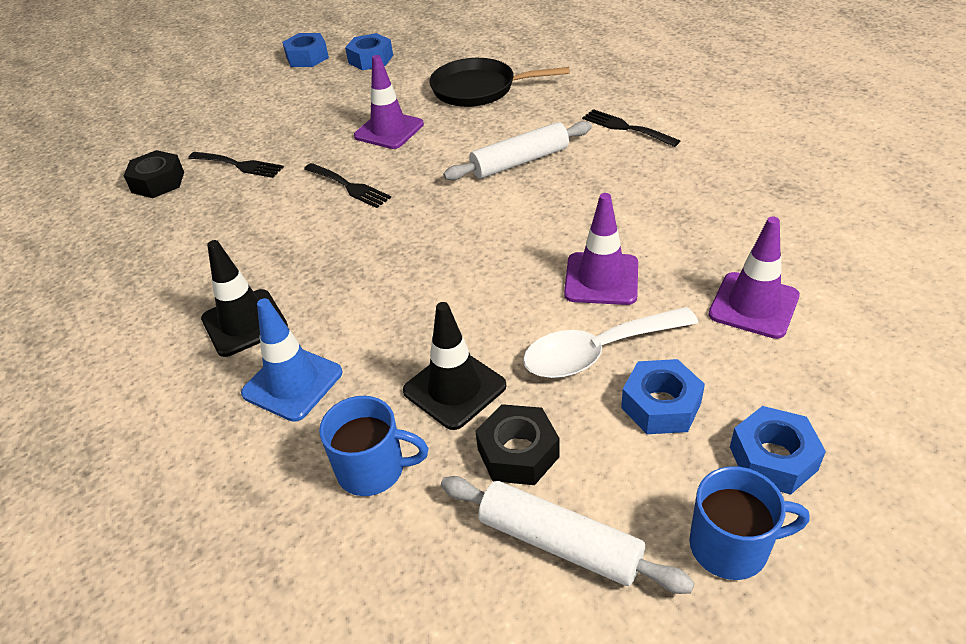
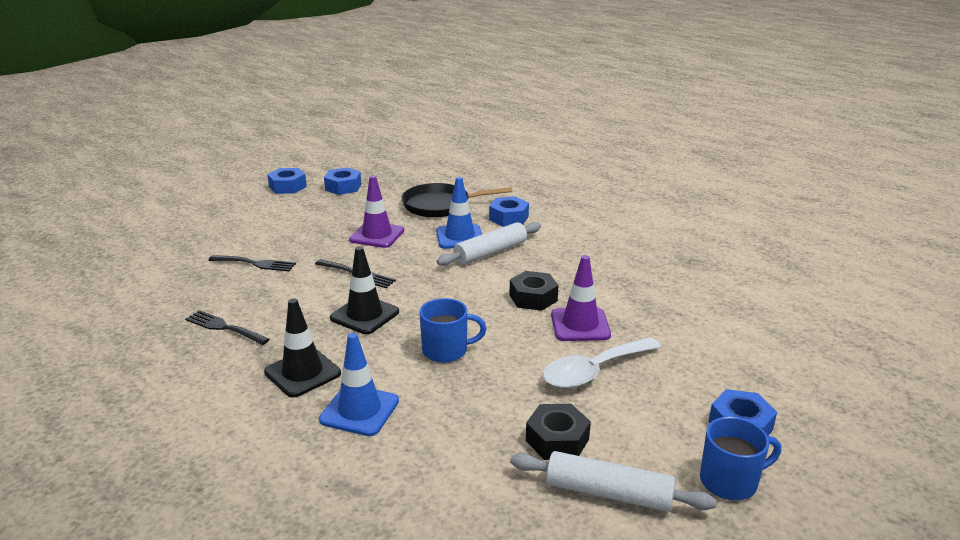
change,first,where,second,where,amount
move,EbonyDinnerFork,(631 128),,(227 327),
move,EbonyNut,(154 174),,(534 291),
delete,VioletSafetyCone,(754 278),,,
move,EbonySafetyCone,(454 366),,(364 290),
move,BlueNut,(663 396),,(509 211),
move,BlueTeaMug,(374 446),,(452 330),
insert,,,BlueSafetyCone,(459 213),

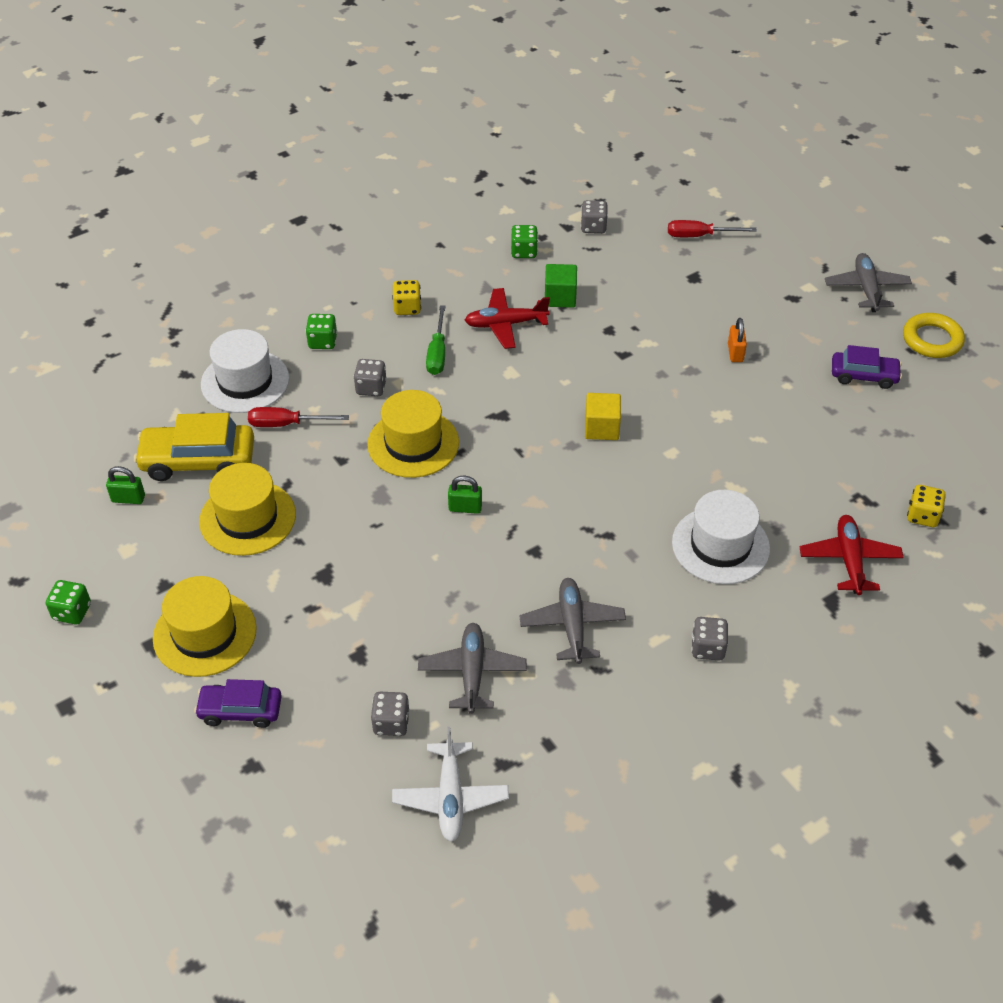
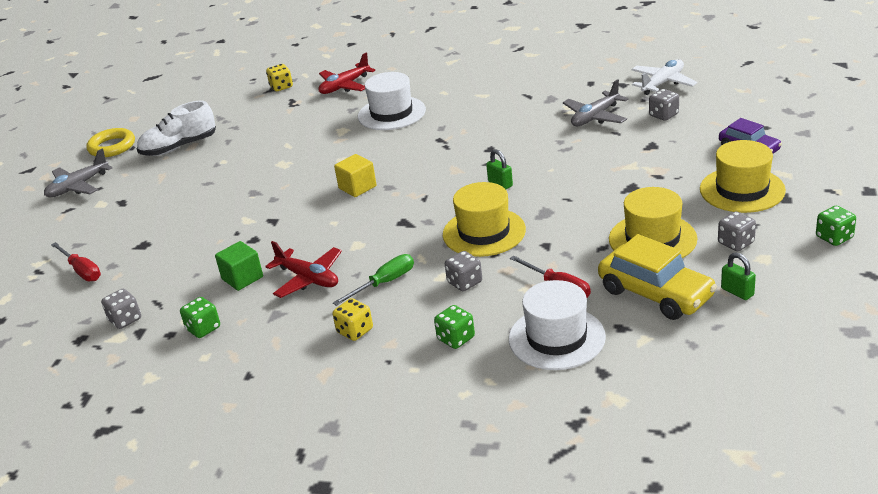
change,first,where,second,where,amount
delete,BrightOrangePadlock,(737 340),,,
replace,VioletAutomobile,(867 367),WhiteSneaker,(176 128),
delete,AshGreyAeroplane,(572 621),,,
move,AshGreyDice,(710 638),,(737 231),

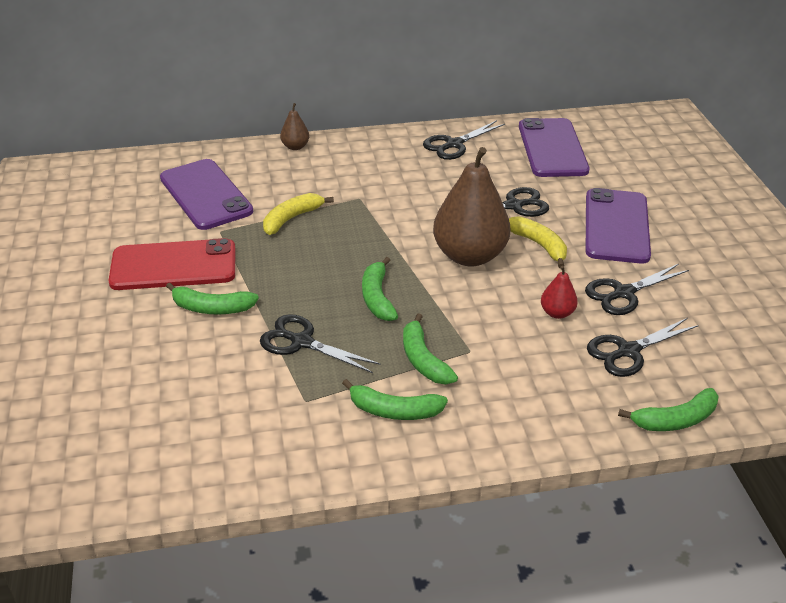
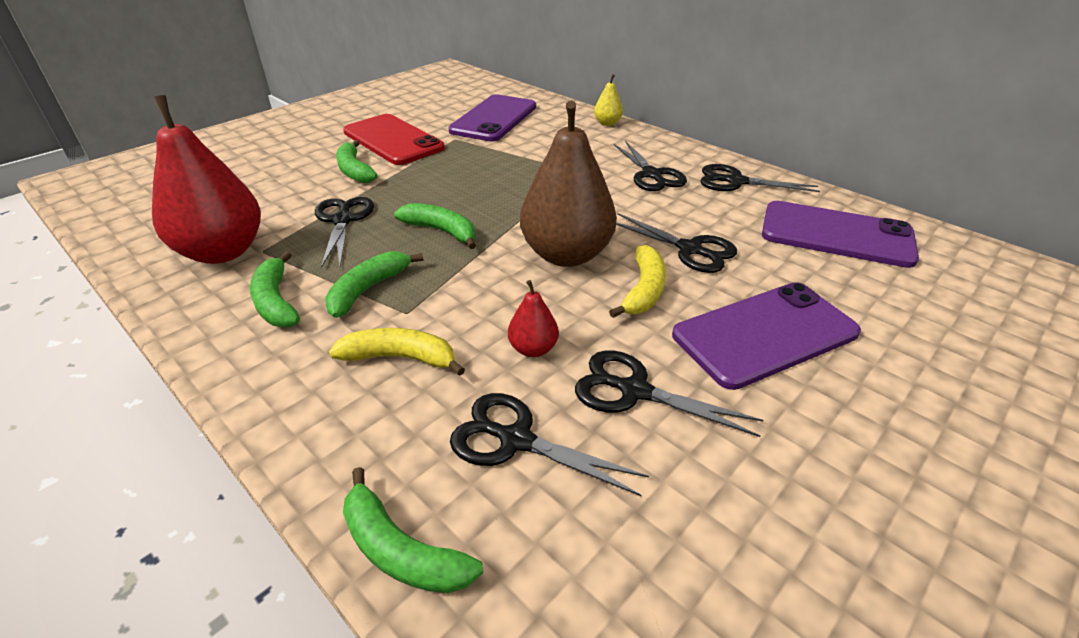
change,first,where,second,where,amount
recolor,RussetPearFruit,(294 126),GoldenPearFruit,(608 100),
rotate,VioletMobilePhone,(554 147),,(840 234),60 degrees clockwise
move,GoldenBananaFruit,(298 214),,(397 352),
rotate,LeafGreenBananaFruit,(380 289),,(435 226),75 degrees clockwise
insert,,,RedPearFruit,(206 179),
insert,,,EbonyShears,(650 166),

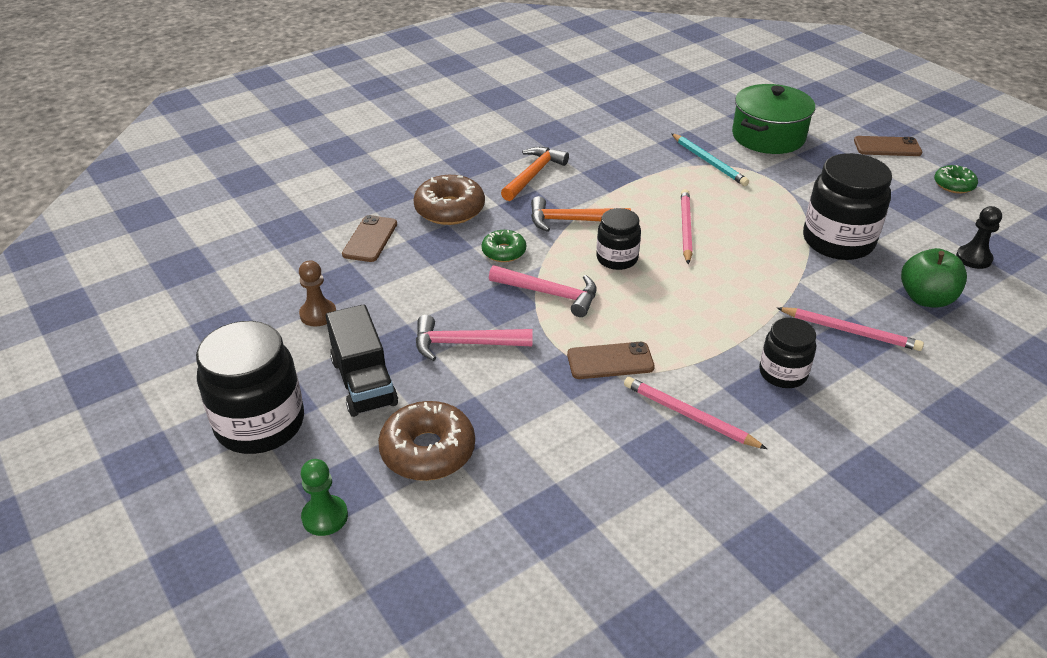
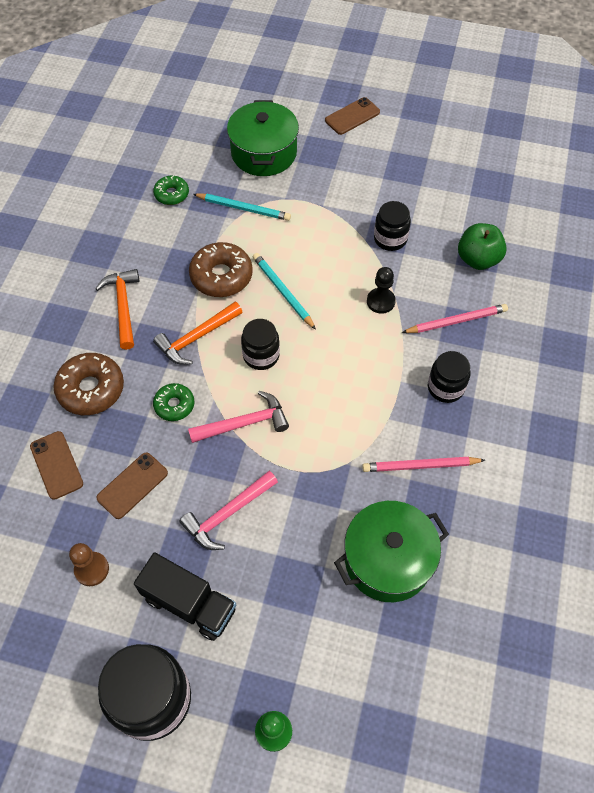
change,first,where,second,where,amount
resize,EbonyJar,(847 206),,(392 226),x0.57
move,LeafGreenDonut,(956 179),,(171 190),
recolor,PinkLeadPencil,(687 226),AquaLeadPencil,(284 291),
move,EbonyChessPawn,(979 237),,(381 290),
move,RussetMobilePhone,(611 360),,(132 486),
move,RussetDonut,(426 441),,(221 269),
insert,,,LeafGreenStockpot,(391 551),

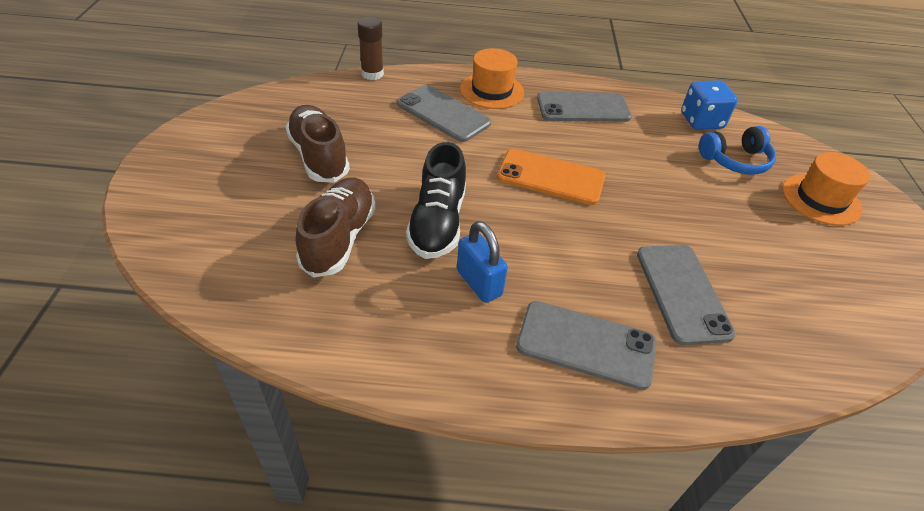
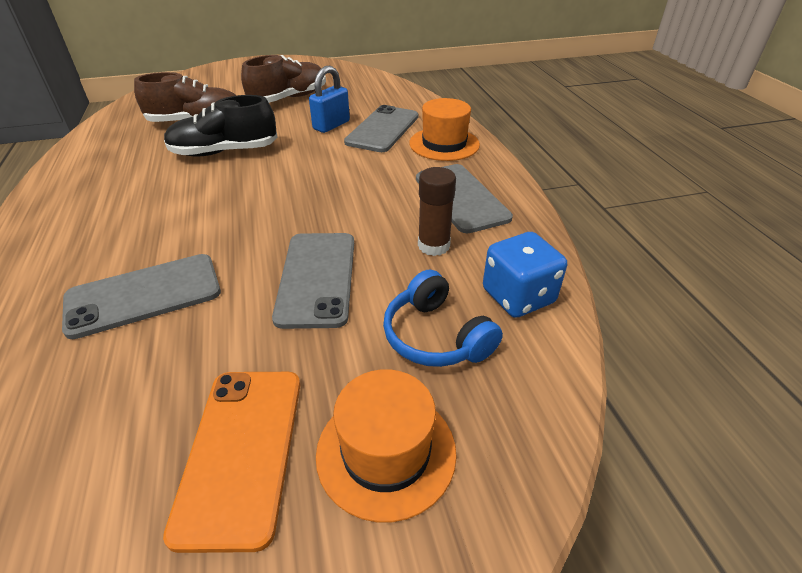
change,first,where,second,where,amount
move,RussetGlueStick,(370 48),,(437 211),
move,BrightOrangeMobilePhone,(551 177),,(231 462),
move,BluePadlock,(482 262),,(329 99),
move,AshGreyMobilePhone,(586 345),,(313 281),

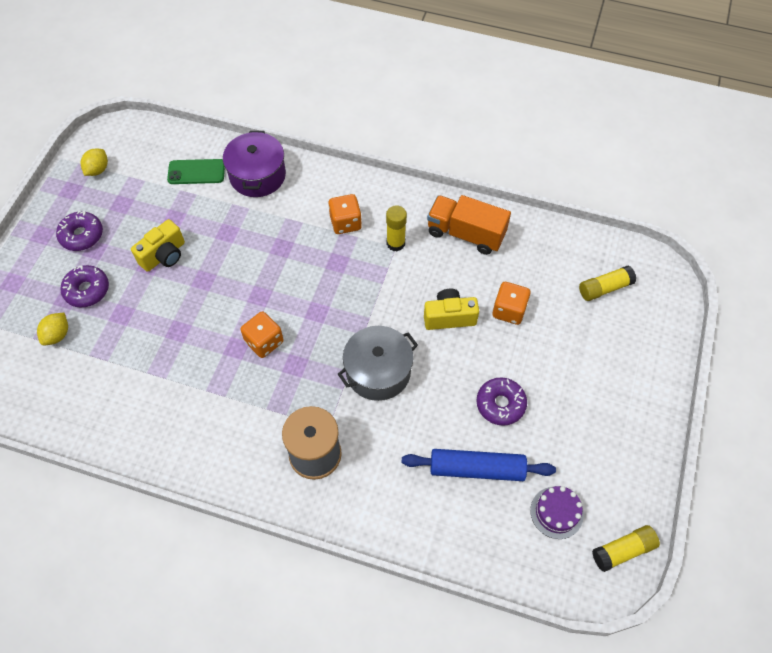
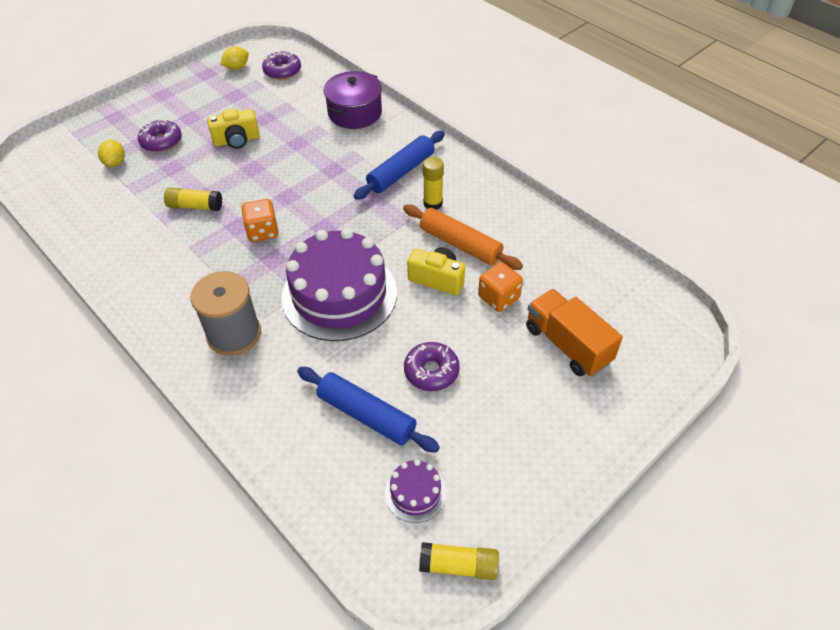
change,first,where,second,where,amount
delete,LeafGreenMobilePhone,(196 171),,,
replace,BrightOrangeDice,(345 214),BlueRollingPin,(399 165),
move,BrightOrangeToyTruck,(469 225),,(574 333),
move,VioletDonut,(79 231),,(281 65),
move,GoldenGlueStick,(607 283),,(193 199),
rotate,GoldenCitrusFruit,(52 329),,(111 153),60 degrees counterclockwise
replace,AshGreyStockpot,(378 363),VioletCake,(339 284),
insert,,,BrightOrangeRollingPin,(463 237),

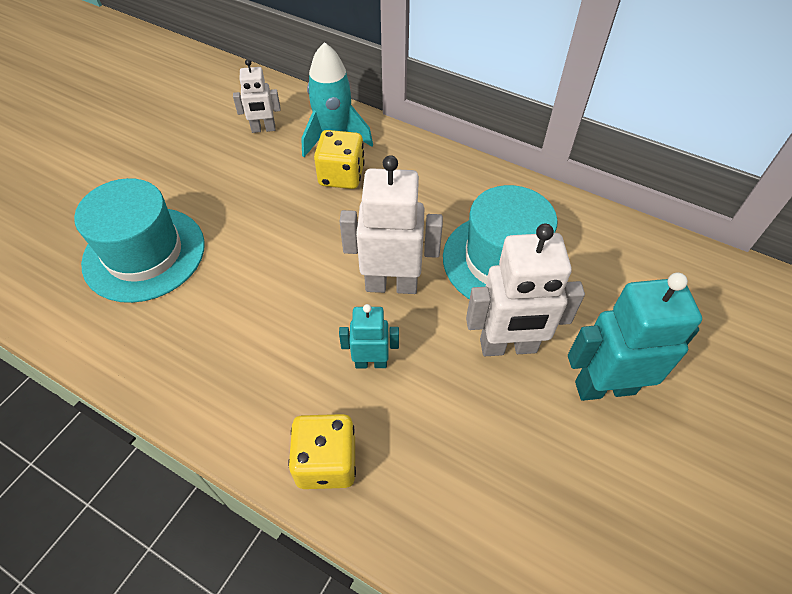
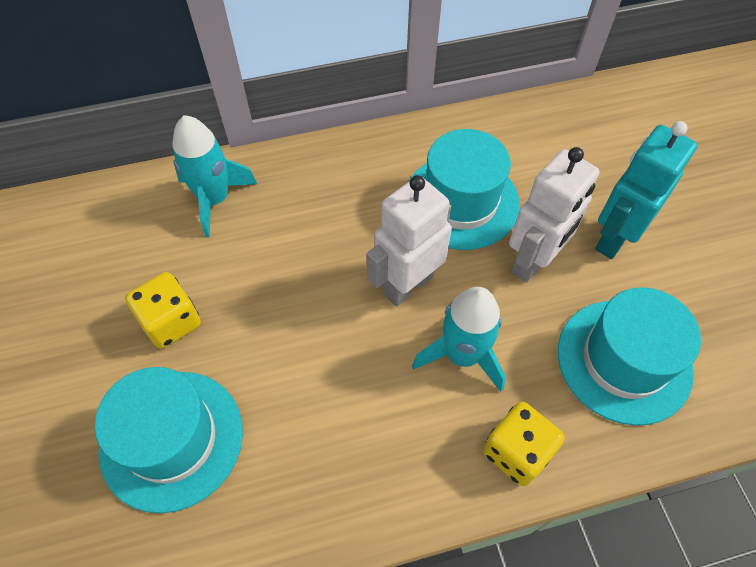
change,first,where,second,where,amount
delete,WhiteRobot,(257 96),,,
move,GoldenDice,(339 159),,(163 310),
replace,AquaRobot,(369 336),AquaToyRocket,(459 339),
insert,,,AquaTallHat,(629 356),

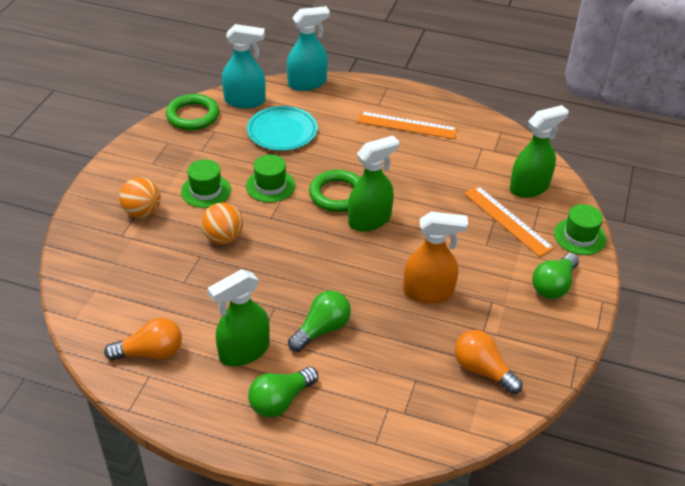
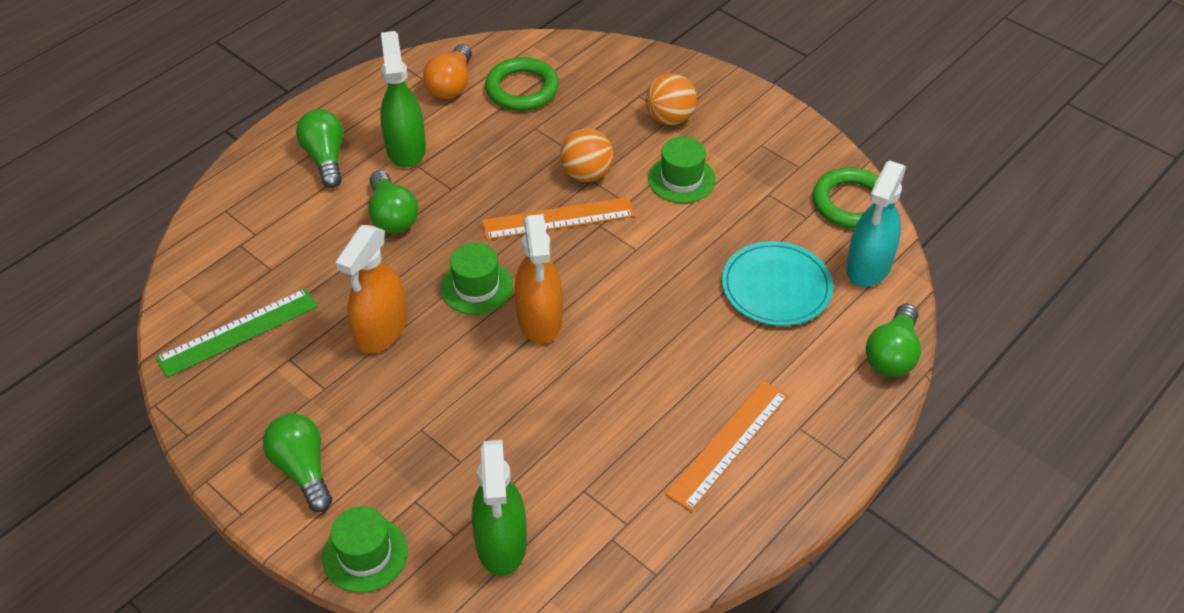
change,first,where,second,where,amount
replace,AquaSprayer,(308 48),LeafGreenLightBulb,(893 340),
recolor,LeafGreenSprayer,(373 184),BrightOrangeSprayer,(539 278),
move,LeafGreenTallHat,(270 179),,(476 279),
move,LeafGreenHoop,(334 191),,(522 84),
move,BrightOrangeRuler,(509 221),,(558 218),
replace,BrightOrangeLightBulb,(489 362),LeafGreenRuler,(237 333),

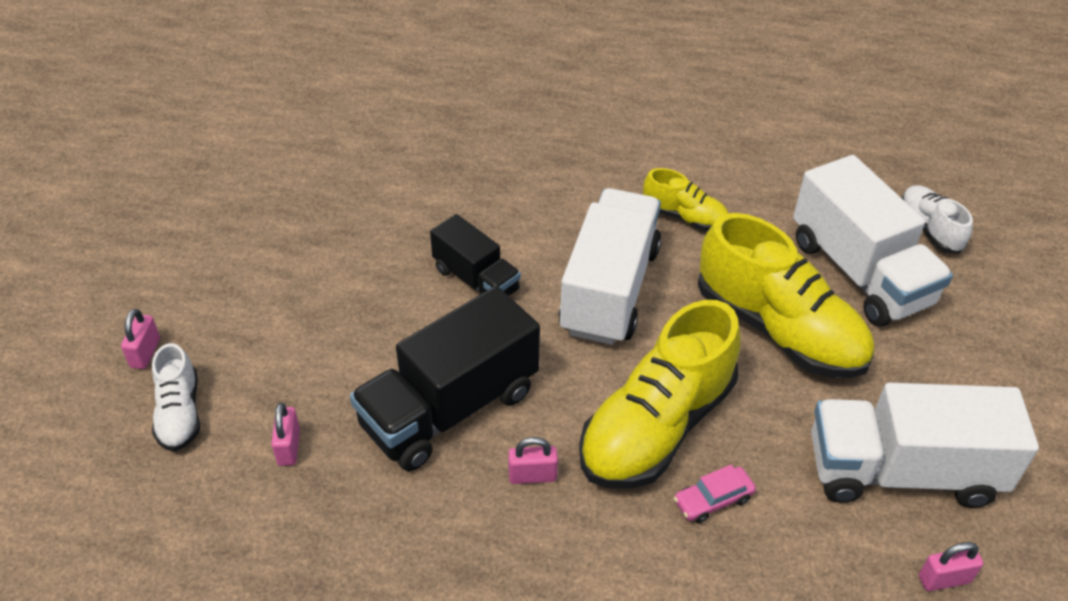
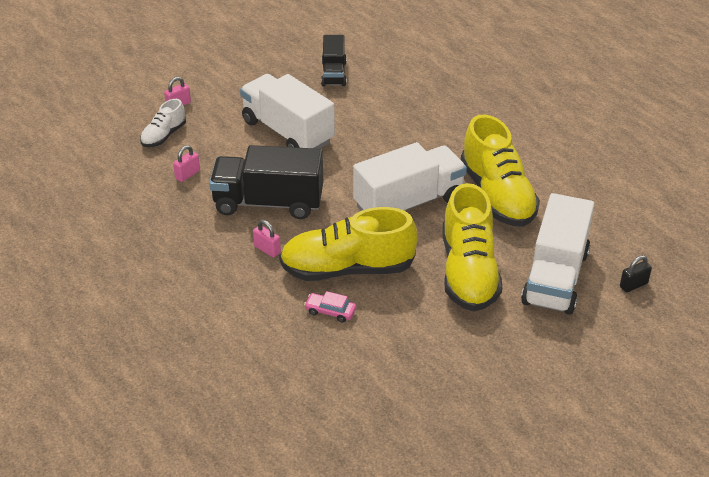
change,first,where,second,where,amount
resize,GoldenSneaker,(686 199),,(500 171),x1.98
replace,WhiteSneaker,(937 219),EbonyPadlock,(636 273),
move,EbonyToyTruck,(475 255),,(333 60),
move,WhiteToyTruck,(925 445),,(287 111),
delete,PinkPadlock,(951 566),,,

